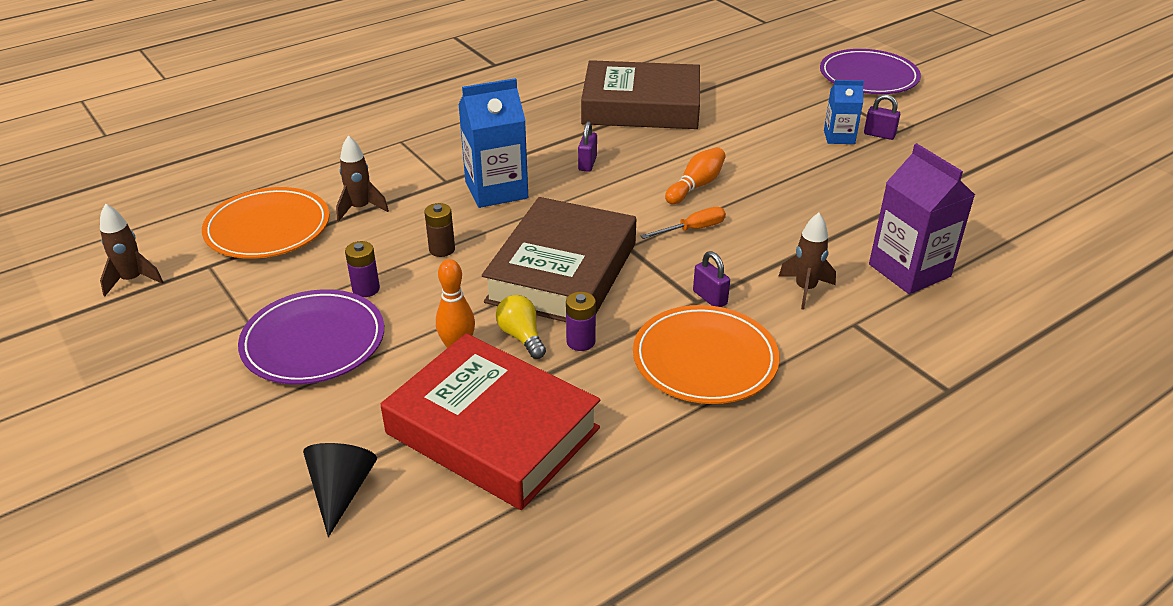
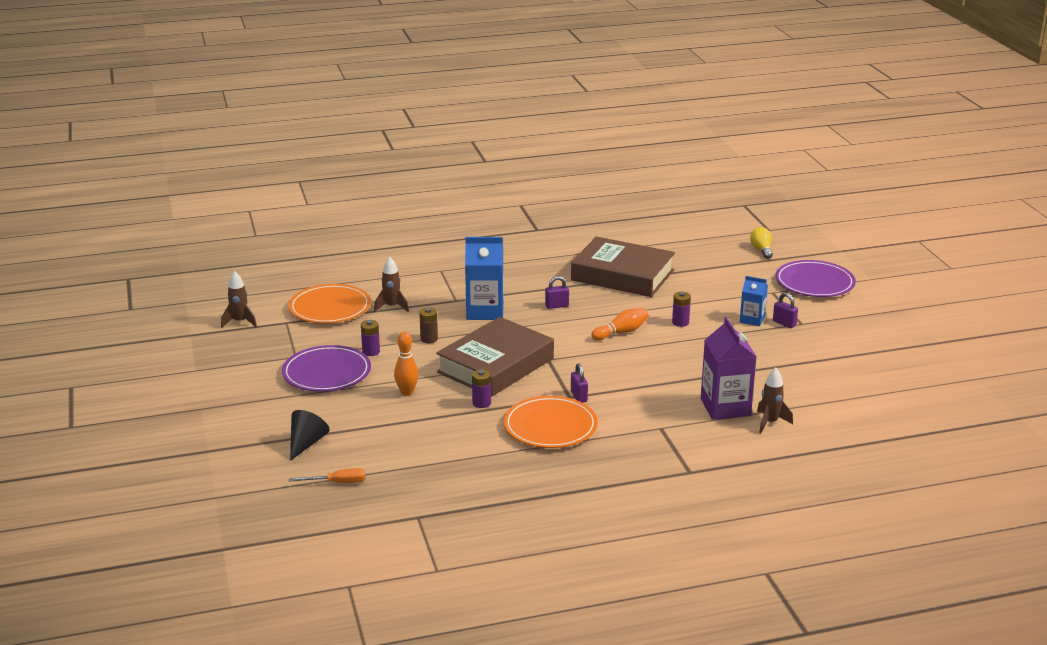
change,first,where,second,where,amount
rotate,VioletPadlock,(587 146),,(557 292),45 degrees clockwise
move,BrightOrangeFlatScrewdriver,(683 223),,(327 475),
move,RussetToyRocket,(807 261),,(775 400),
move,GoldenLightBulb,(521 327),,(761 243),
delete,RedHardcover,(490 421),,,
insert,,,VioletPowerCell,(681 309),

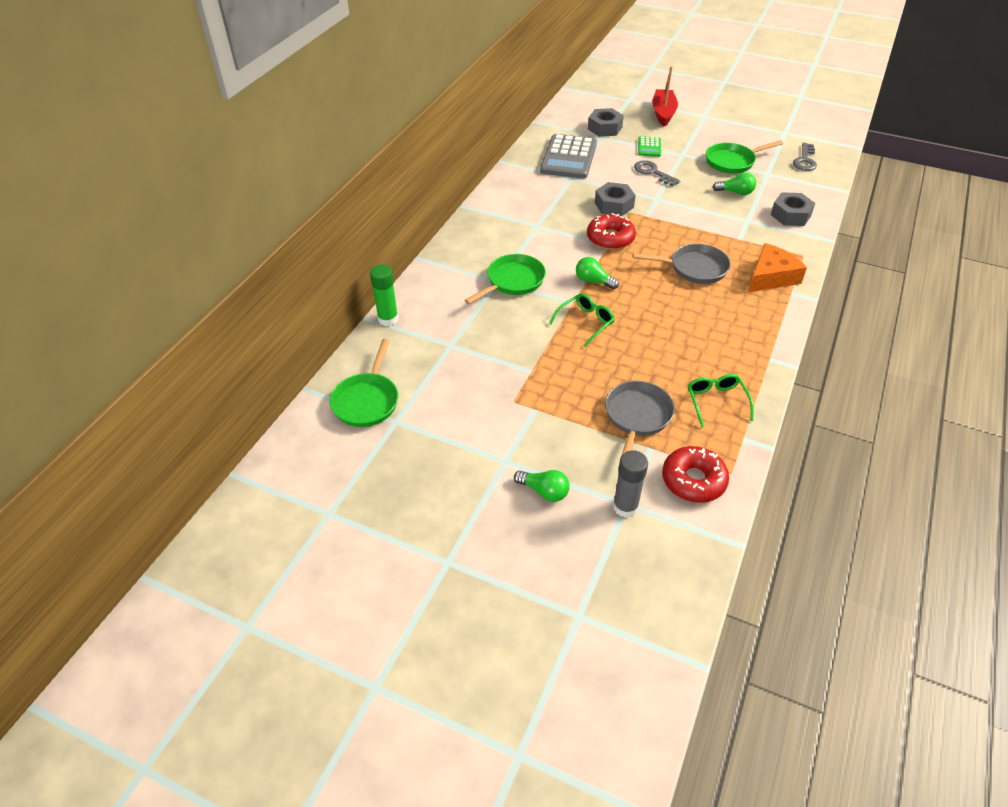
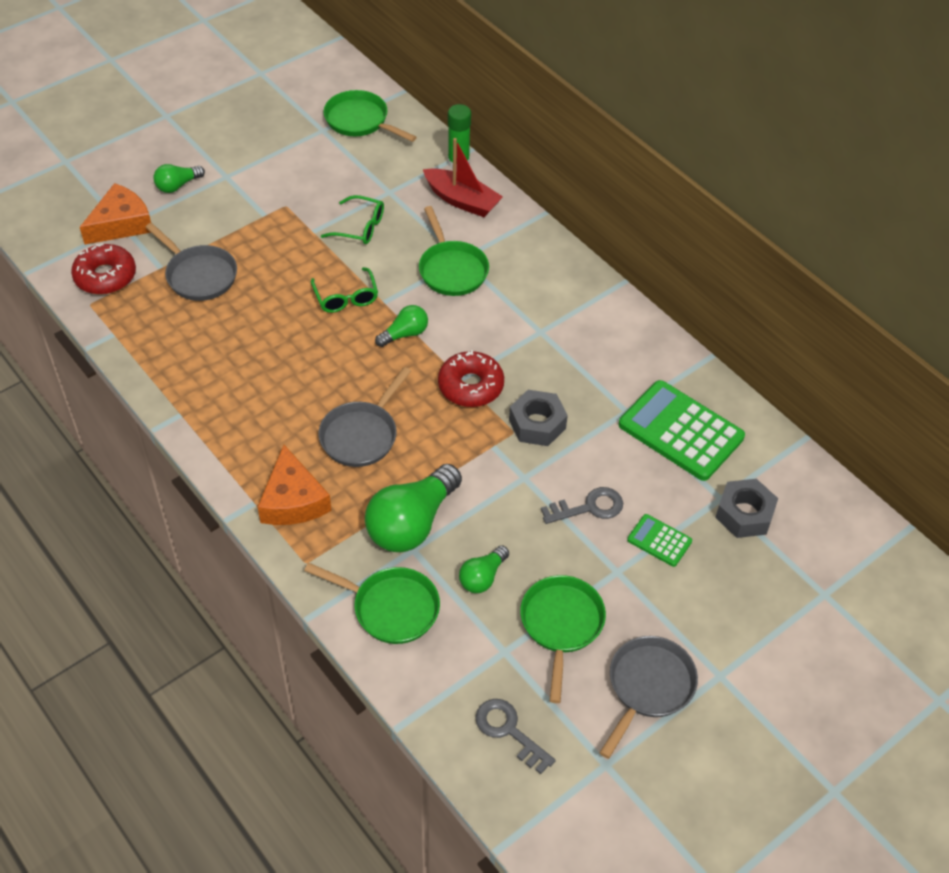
change,first,where,second,where,amount
move,RedToyBoat,(665 96),,(463 177),
recolor,AshGreyPocketCalculator,(568 156),LeafGreenPocketCalculator,(682 430),
replace,AshGreyNut,(793 209),LeafGreenSkillet,(372 603),
move,LeafGreenEyeglasses,(721 401),,(352 219),
replace,AshGreyGlueStick,(630 484),BrightOrangeCheese,(115 214),
insert,,,LeafGreenLightBulb,(413 508),
insert,,,AshGreySkillet,(649 697),

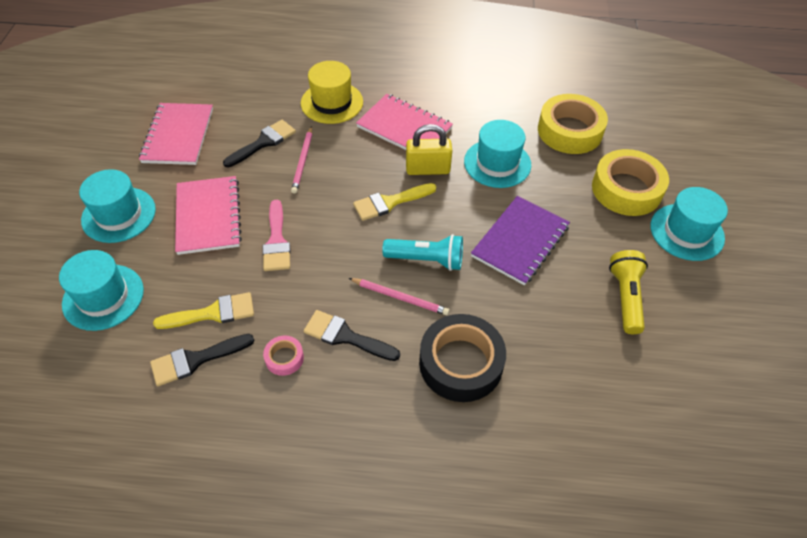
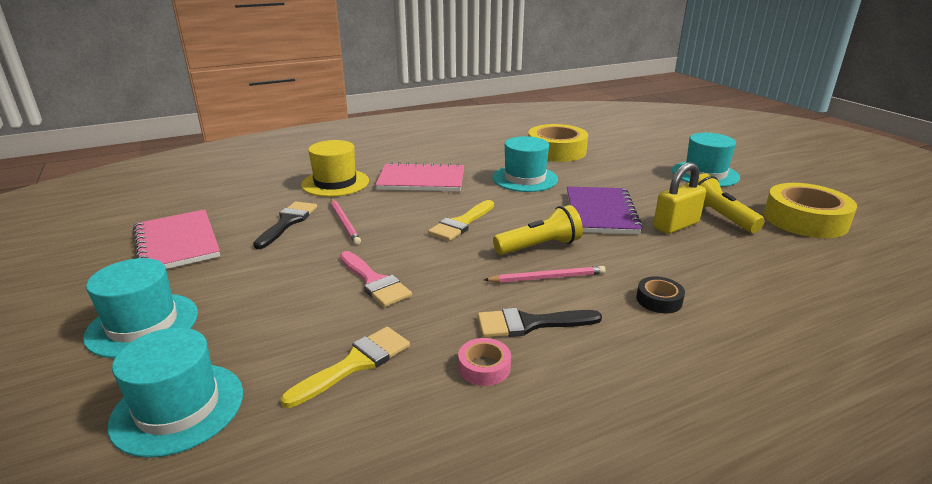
change,first,where,second,where,amount
move,GoldenPadlock,(429 149),,(679 198),
move,GoldenTape,(630 182),,(810 210),
delete,PinkExerciseBook,(208 215),,,
recolor,AquaFlashlight,(422 252),GoldenFlashlight,(538 230),
resize,EbonyTape,(462 358),,(660 294),x0.46
delete,EbonyPaintbrush,(202 360),,,

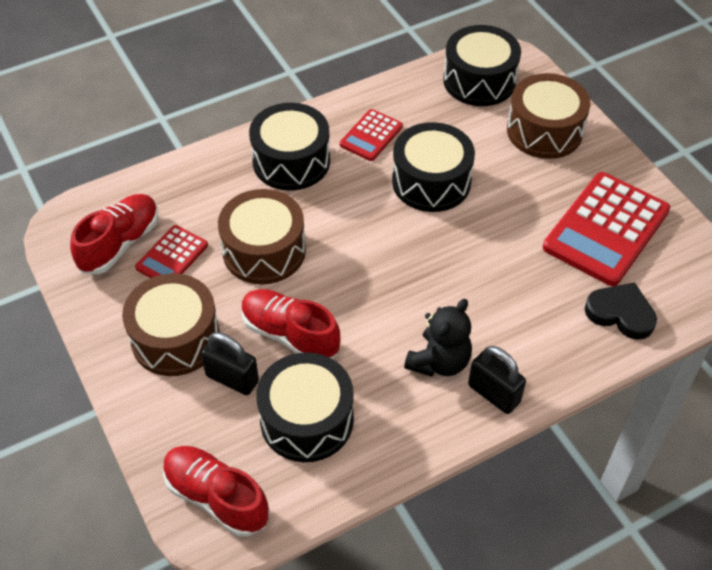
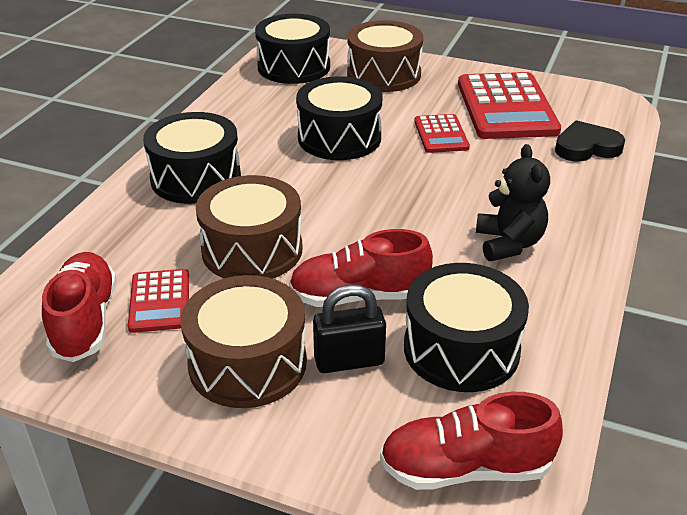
change,first,where,second,where,amount
move,RedPocketCalculator,(371 135),,(442 133),
delete,EbonyPadlock,(497 380),,,

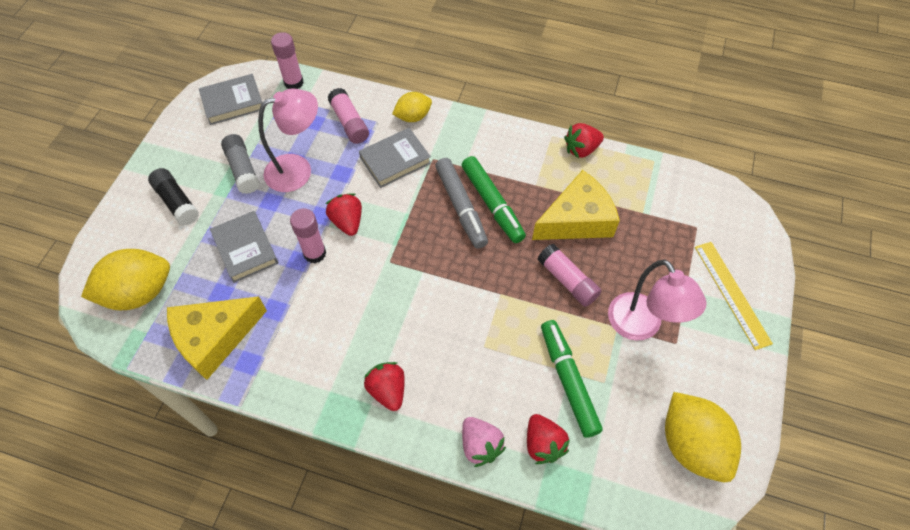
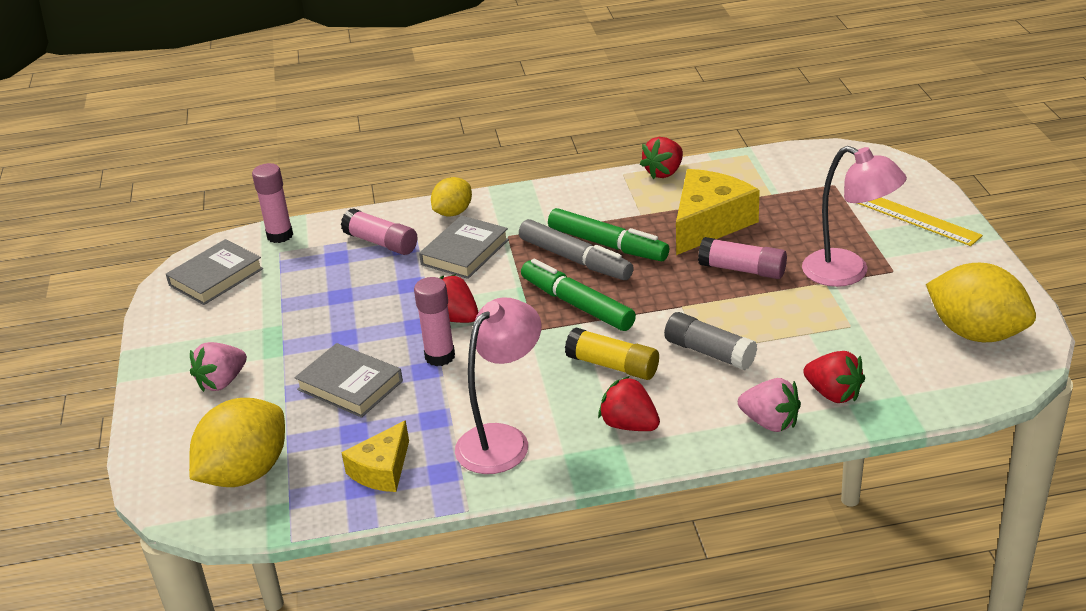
change,first,where,second,where,amount
move,PinkDeskLamp,(288 140),,(498 385),
move,AshGreyGlueStick,(240 164),,(710 341),
replace,EbonyGlueStick,(173 197),PinkBerry,(218 367),
resize,GoldenCheese,(217 338),,(375 456),x0.61
move,LeafGreenMarkerPen,(572 379),,(578 295),
insert,,,GoldenGlueStick,(612 353),

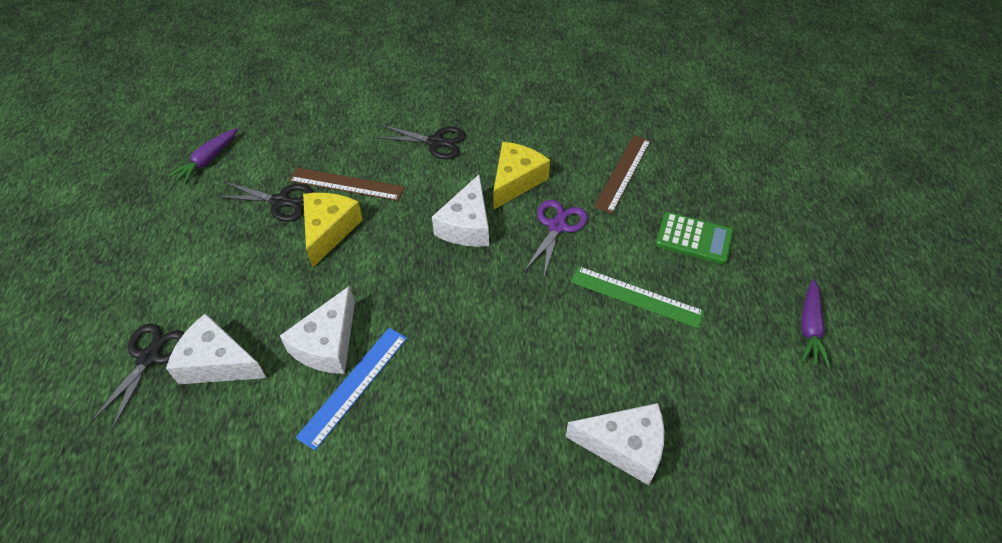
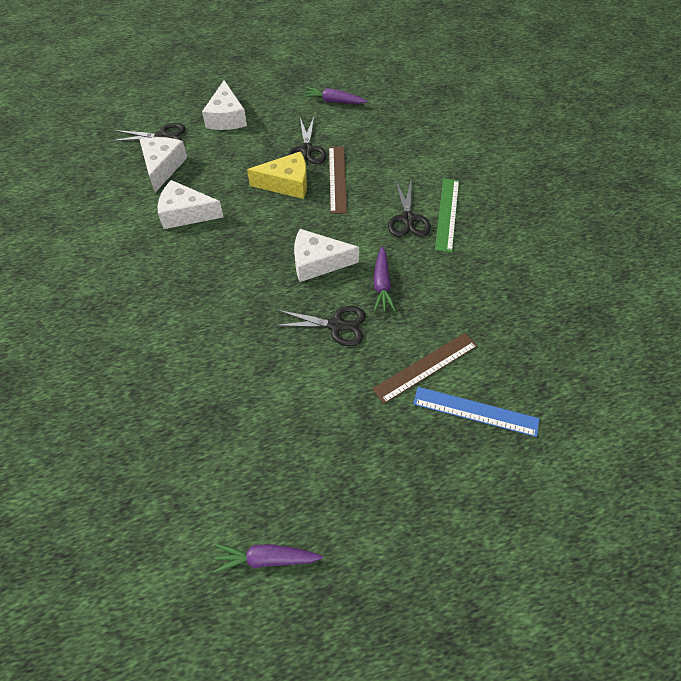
change,first,where,second,where,amount
rotate,RussetRuler,(622 174),,(424 368),45 degrees counterclockwise
replace,GoldenCheese,(521 175),VioletCarrot,(384 279),
recolor,VioletShears,(556 238),EbonyShears,(319 326),
delete,LeafGreenPocketCalculator,(694 238),,,
move,LeafGreenRuler,(638 297),,(447 215),
move,BlueRuler,(351 389),,(476 412),
move,WhiteCheese,(614 444),,(224 105),

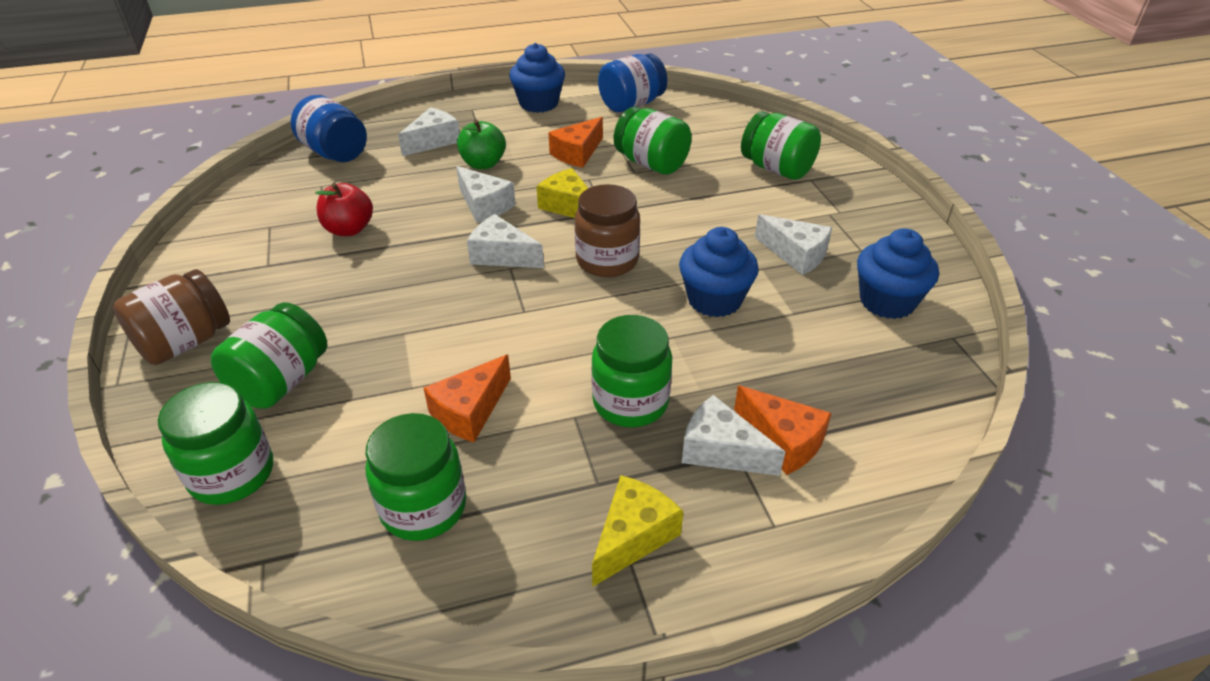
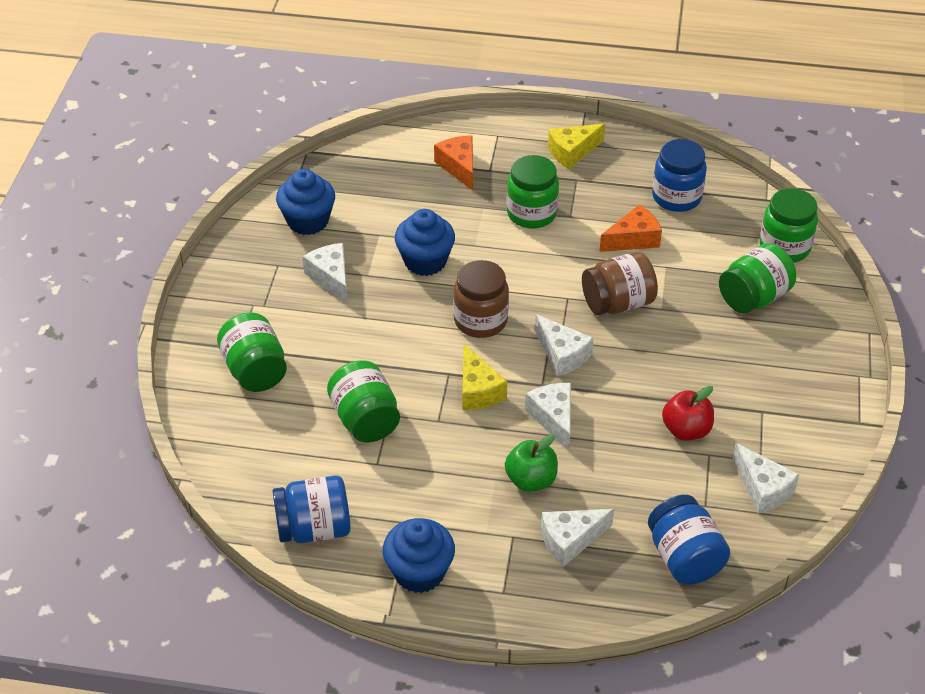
change,first,where,second,where,amount
delete,BrightOrangeCheese,(575 142),,,
move,RussetJar,(171 317),,(620 283),
move,WhiteCheese,(733 435),,(765 478),
recolor,LeafGreenJar,(415 477),BlueJar,(679 175),

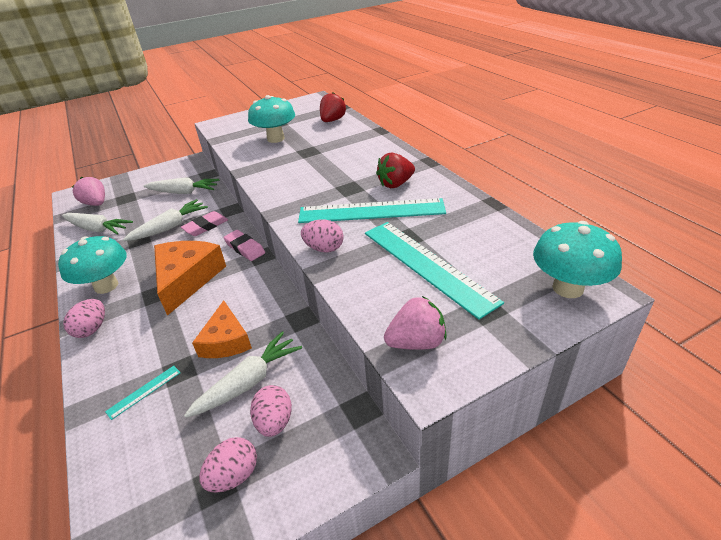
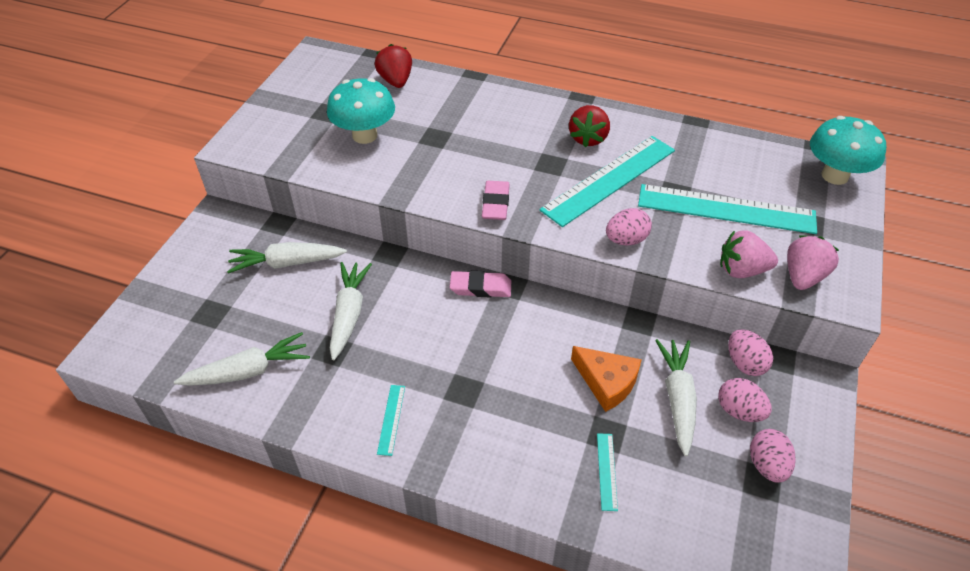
change,first,where,second,where,amount
move,PinkBerry,(88 191),,(749 254),
rotate,WhiteCarrot,(181 185),,(287 258),150 degrees counterclockwise
move,PinkEraser,(204 223),,(496 200),
replace,AquaMushroom,(92 265),AquaRuler,(391 420),
delete,BrightOrangeCheese,(190 278),,,
move,PinkEggShape,(84 318),,(750 352),

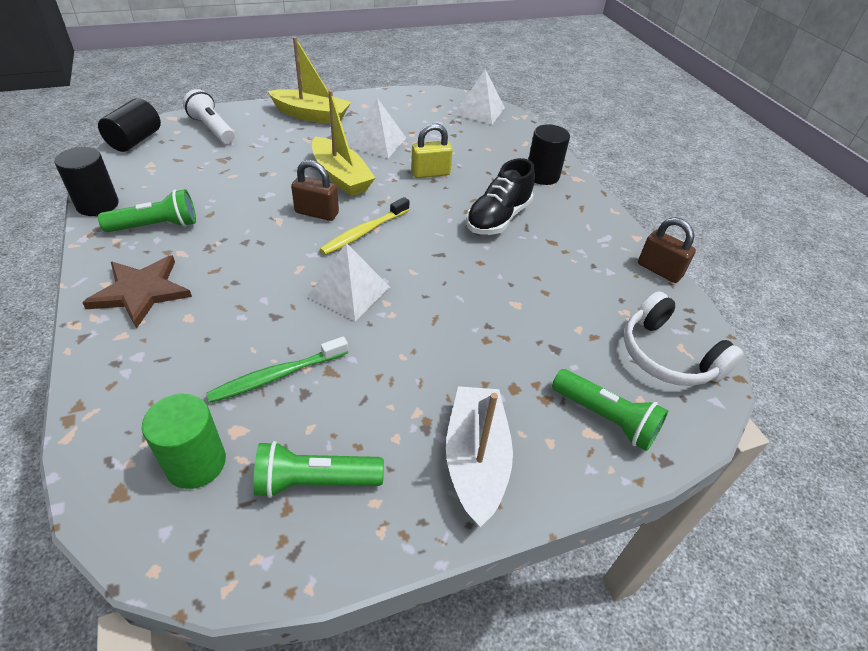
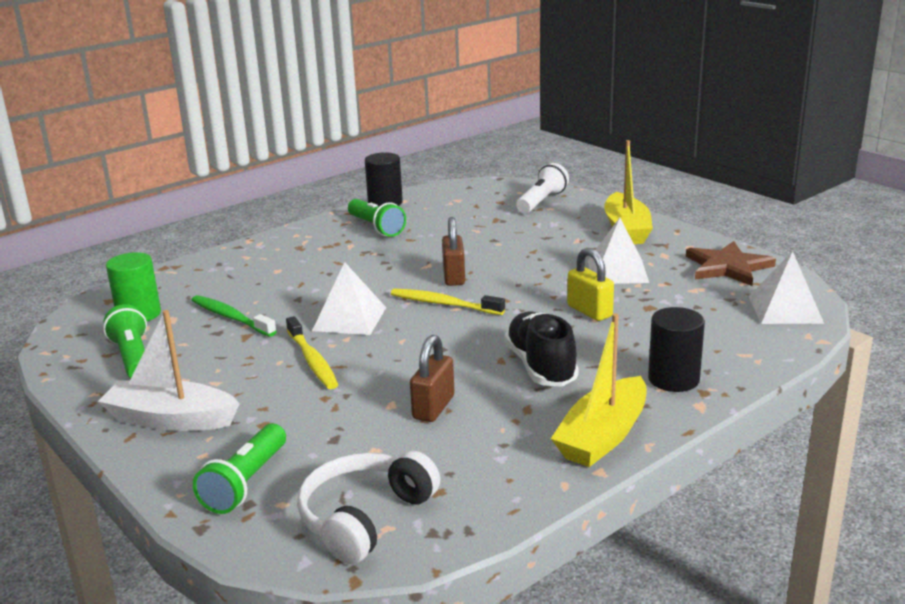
change,first,where,second,where,amount
move,GoldenToyBoat,(343 143),,(599 390),
delete,EbonySolidCylinder,(129 125),,,
rotate,EbonySneaker,(500 196),,(541 349),60 degrees clockwise
move,RussetPadlock,(667 250),,(432 378),
move,RussetFivePointedStar,(137 292),,(731 263),
rotate,WhiteToyBoat,(479 456),,(168 370),150 degrees counterclockwise
insert,,,GoldenToothbrush,(312 352),

